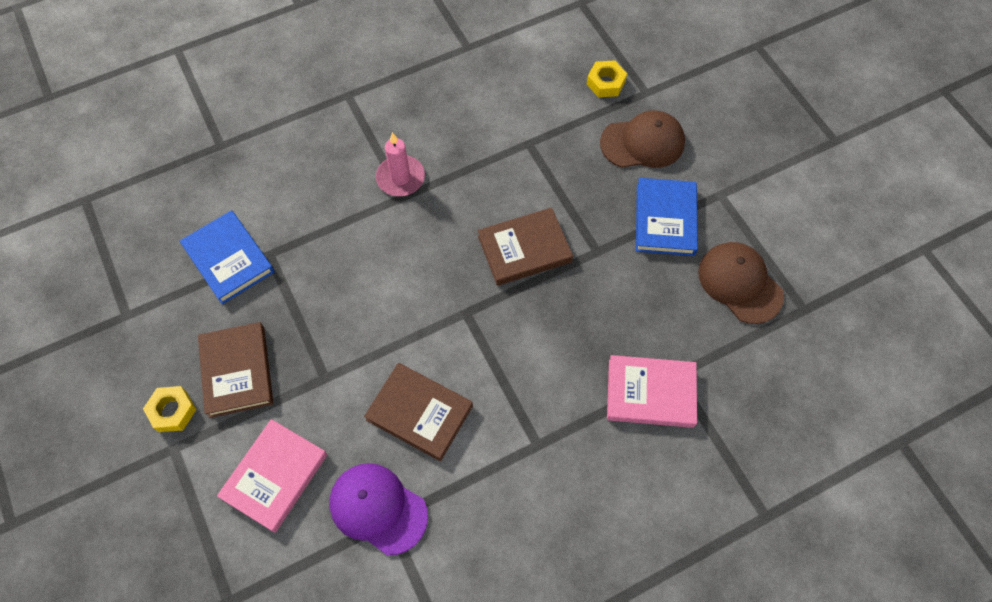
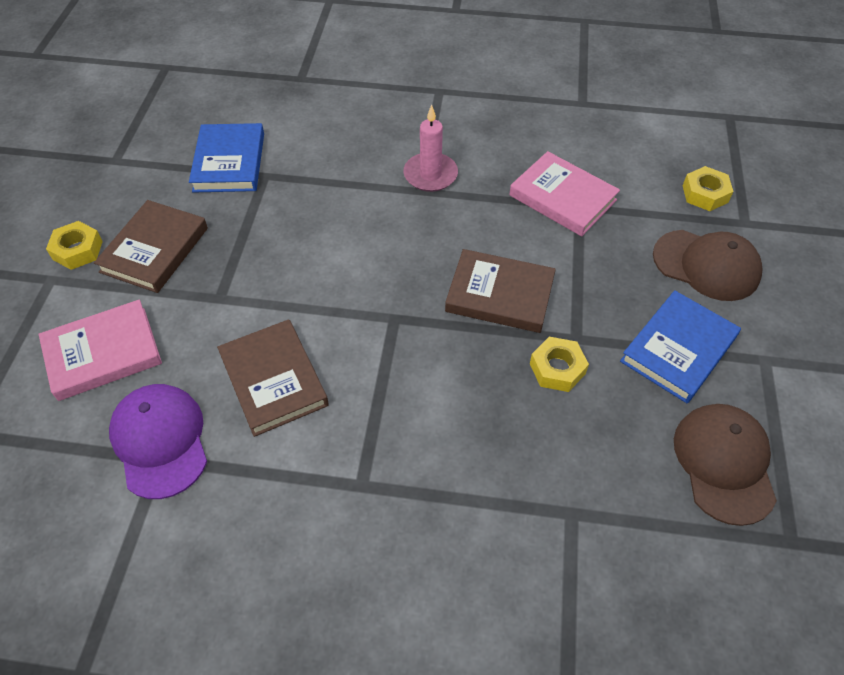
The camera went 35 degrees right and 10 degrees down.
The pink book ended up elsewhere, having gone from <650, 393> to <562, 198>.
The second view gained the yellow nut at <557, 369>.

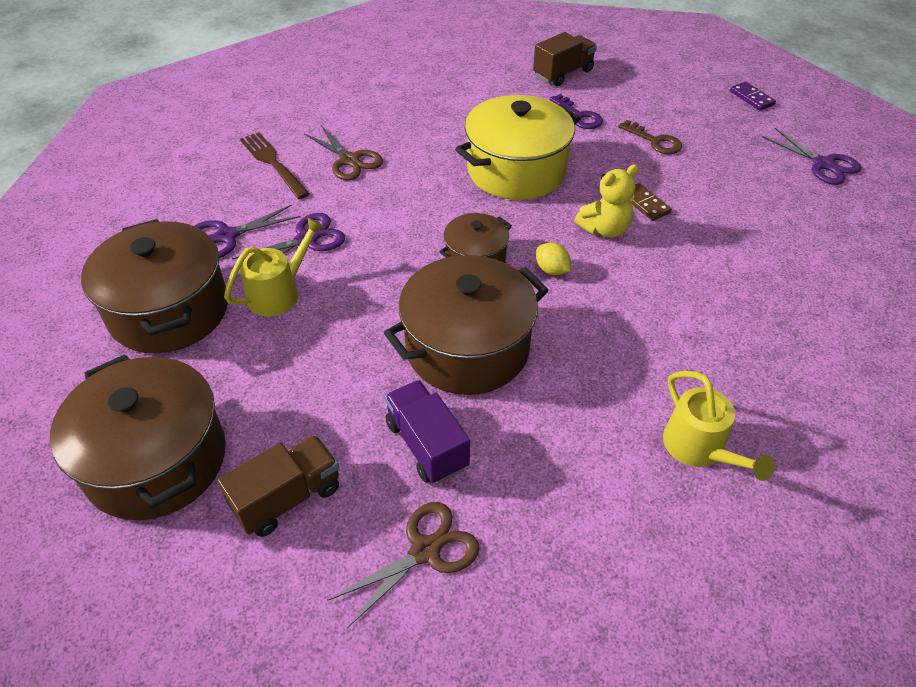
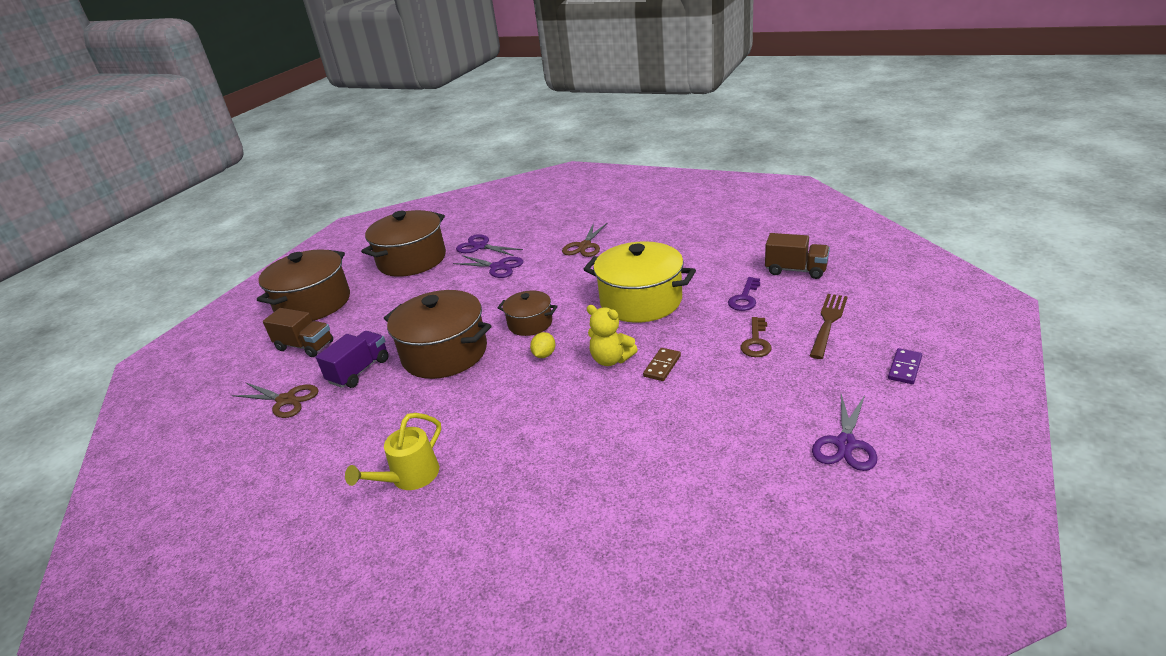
The camera went 65 degrees right and 15 degrees down.
The brown fork ended up elsewhere, having gone from <273, 163> to <828, 323>.
The second view lost the yellow watering can at <280, 292>.

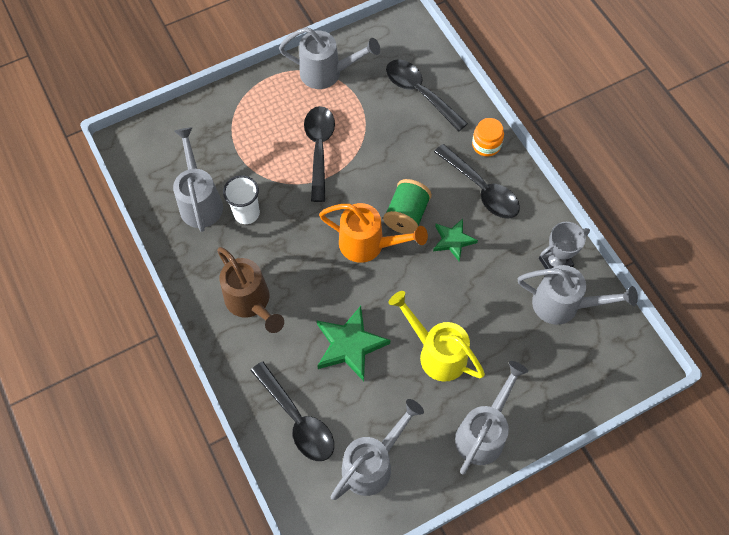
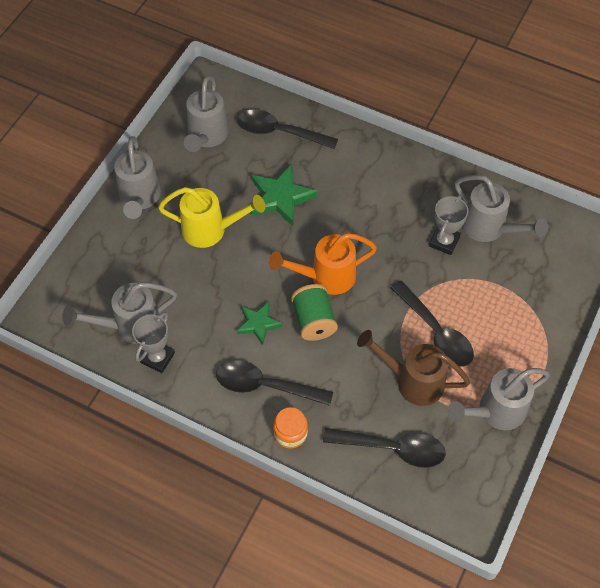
The camera went 145 degrees right and 5 degrees down.
The brown watering can ended up elsewhere, having gone from <251, 302> to <413, 381>.
Where the white cup stood at <246, 213>, the grey trophy came to stand at <444, 242>.

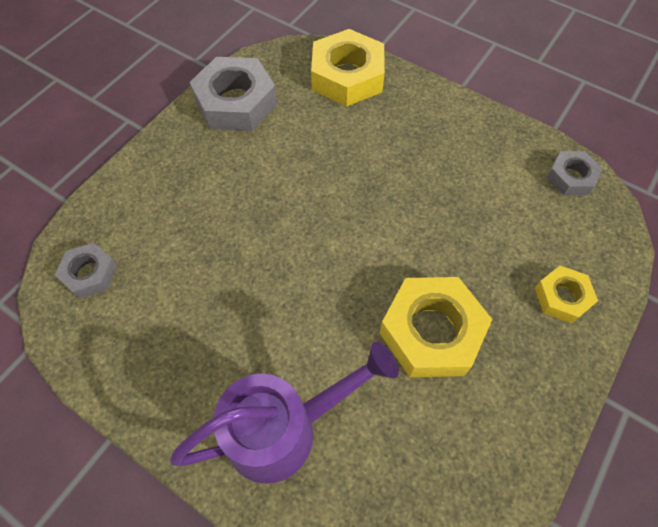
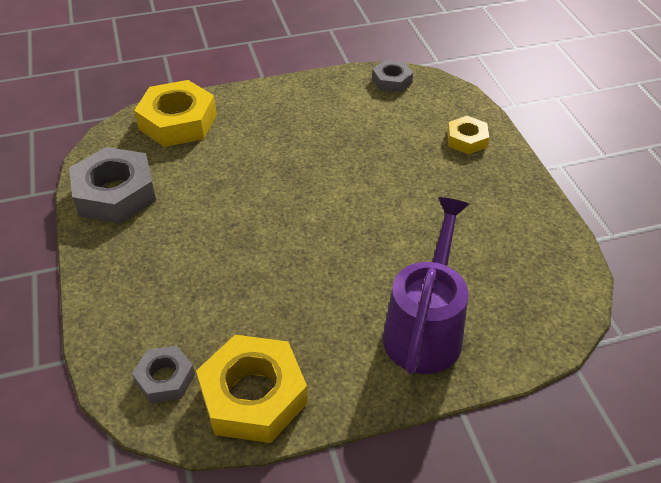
The camera went 50 degrees left and 15 degrees down.
The yellow nut ended up elsewhere, having gone from <431, 331> to <253, 396>.

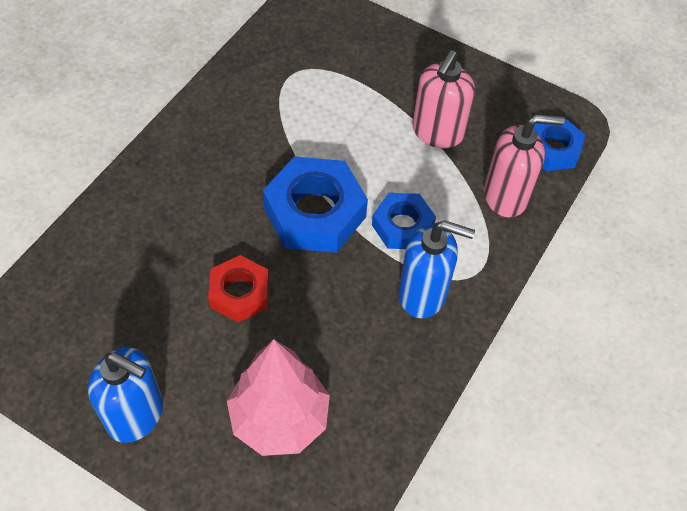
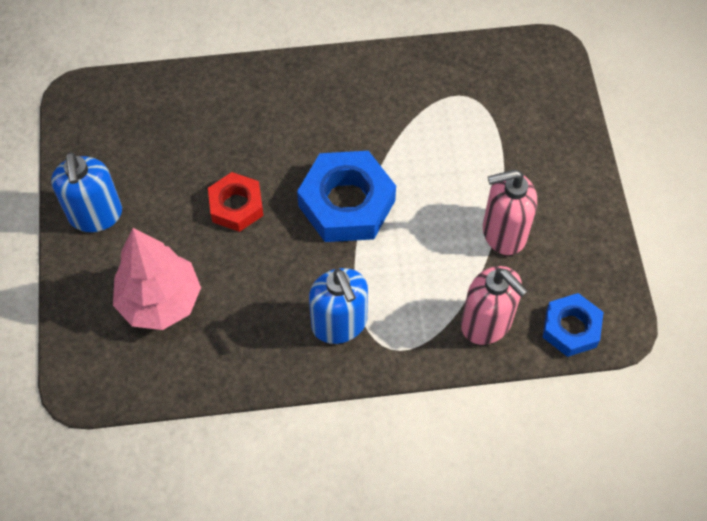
The camera went 55 degrees right and 5 degrees up.
The second view lost the blue nut at <402, 226>.

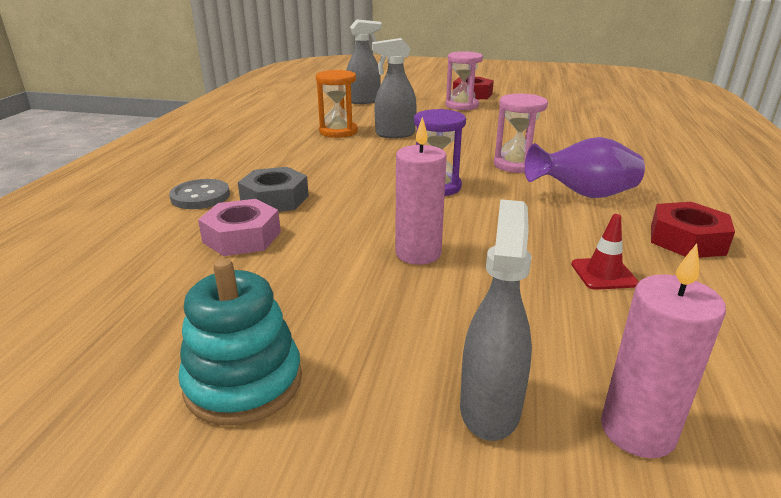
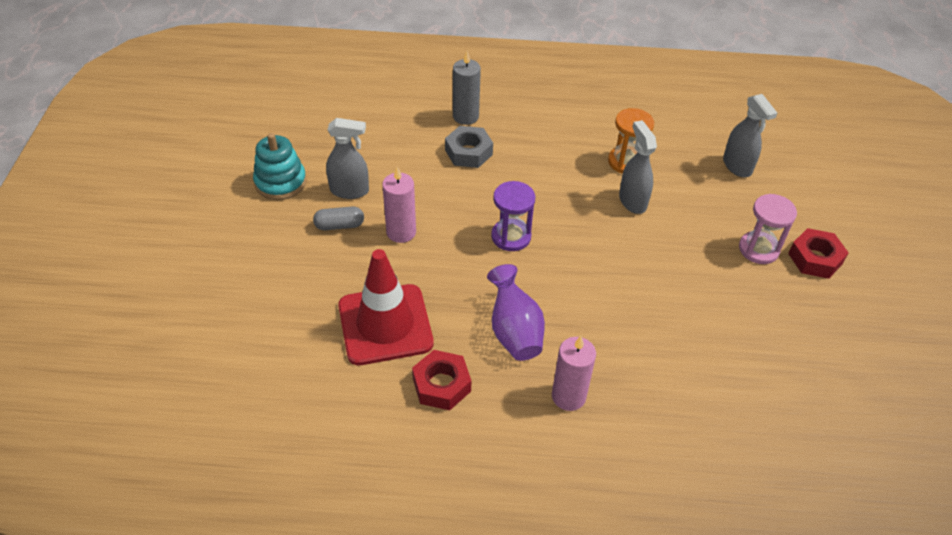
The camera went 80 degrees right and 20 degrees up.
The second view gained the grey capsule at <339, 225>.
The grey spray bottle ended up elsewhere, having gone from <490, 407> to <350, 191>.
The size of the red traffic cone at <603, 274> changed by a factor of 2.46.
Where the grey button stood at <200, 196>, the grey candle came to stand at <465, 116>.
The pink candle ended up elsewhere, having gone from <637, 430> to <568, 396>.
The second view lost the pink nut at <242, 237>.
The second view lost the pink hourglass at <516, 165>.

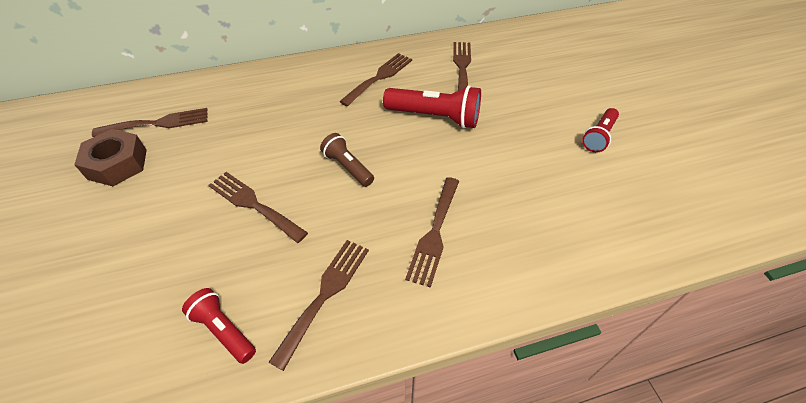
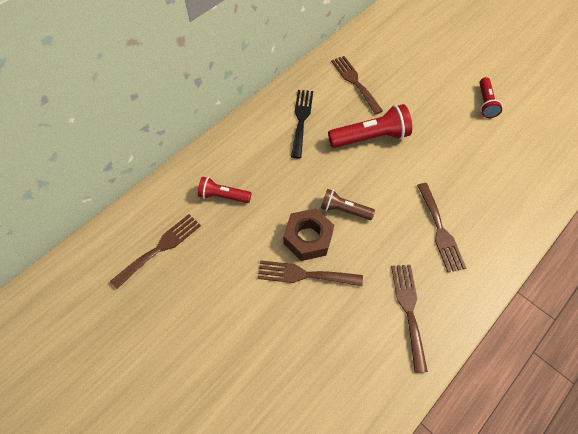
The camera went 30 degrees left and 10 degrees up.
The red flashlight ended up elsewhere, having gone from <224, 330> to <223, 196>.
The brown nut ended up elsewhere, having gone from <117, 164> to <308, 238>.
What was the brown fork at <379, 77> turned into the black fork at <301, 119>.

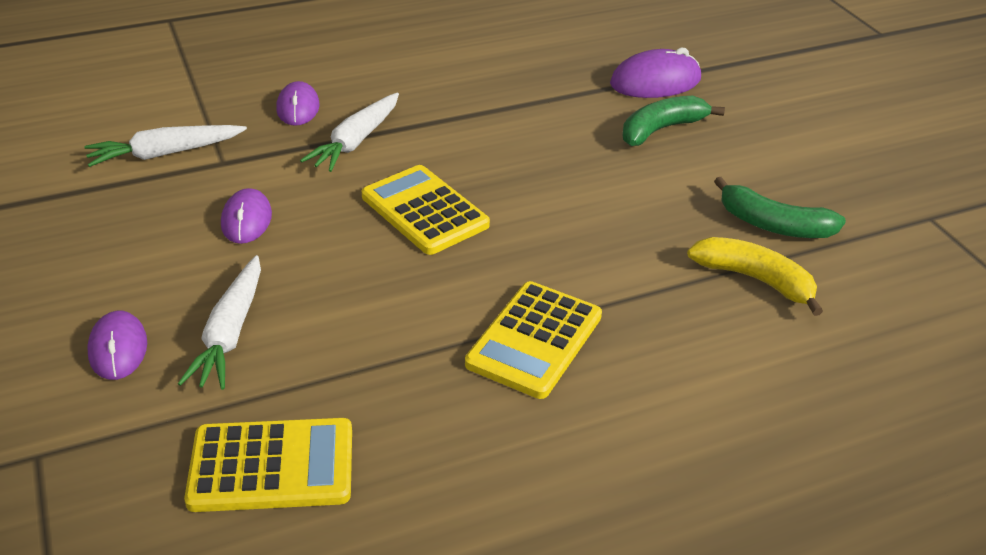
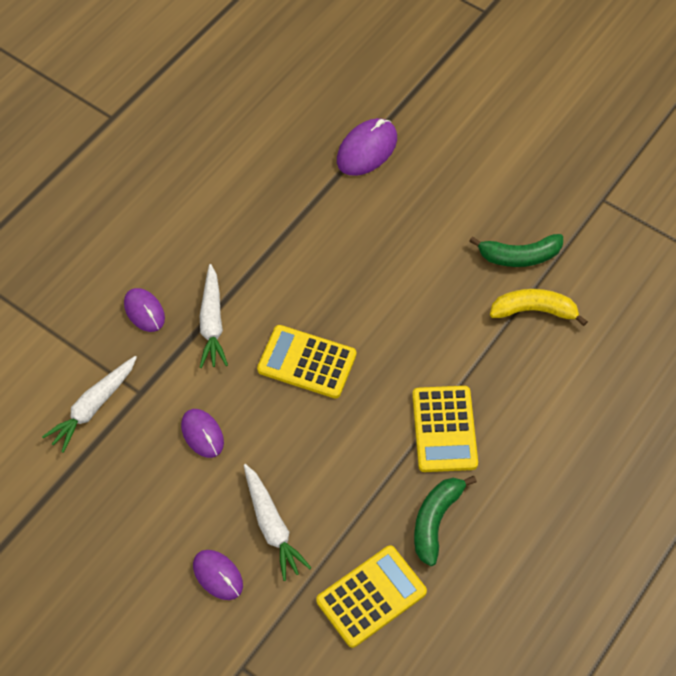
The camera went 30 degrees left and 20 degrees up.
The green banana ended up elsewhere, having gone from <661, 129> to <435, 520>.

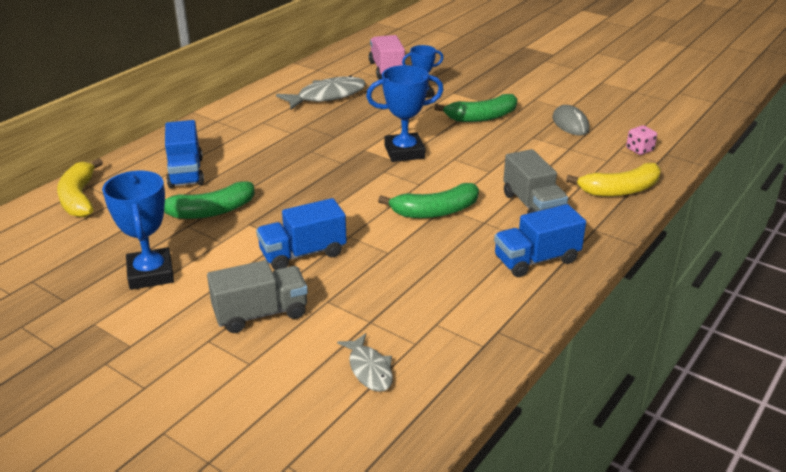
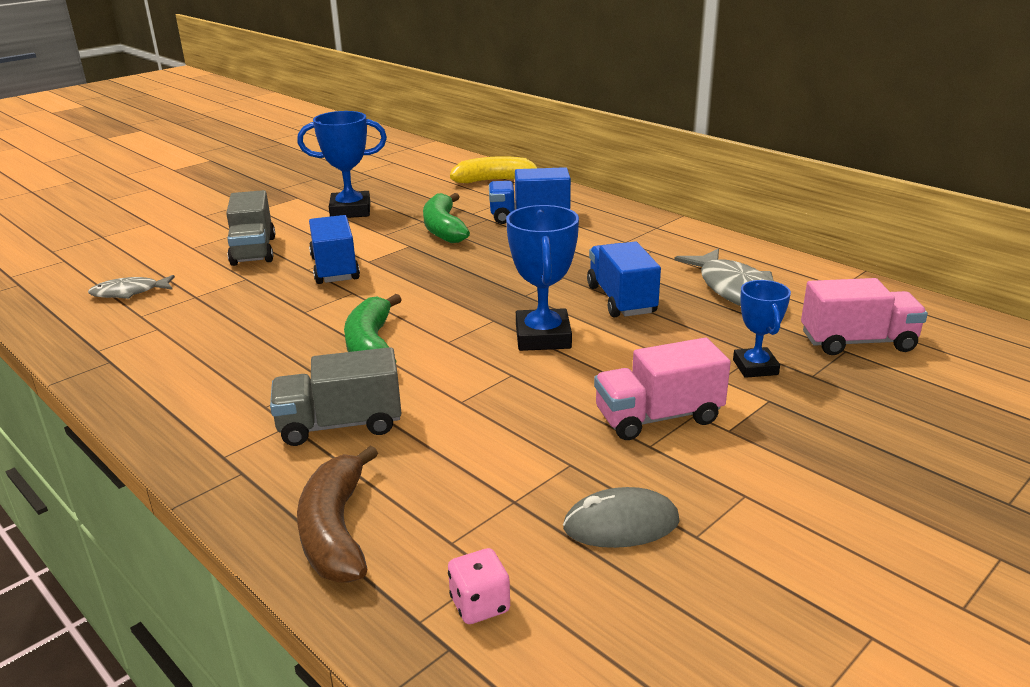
The camera went 100 degrees right and 5 degrees down.
What was the yellow banana at <620, 190> turned into the brown banana at <336, 530>.
The blue truck ended up elsewhere, having gone from <536, 260> to <621, 299>.
Where the green banana stood at <481, 117>, the pink truck came to stand at <658, 417>.

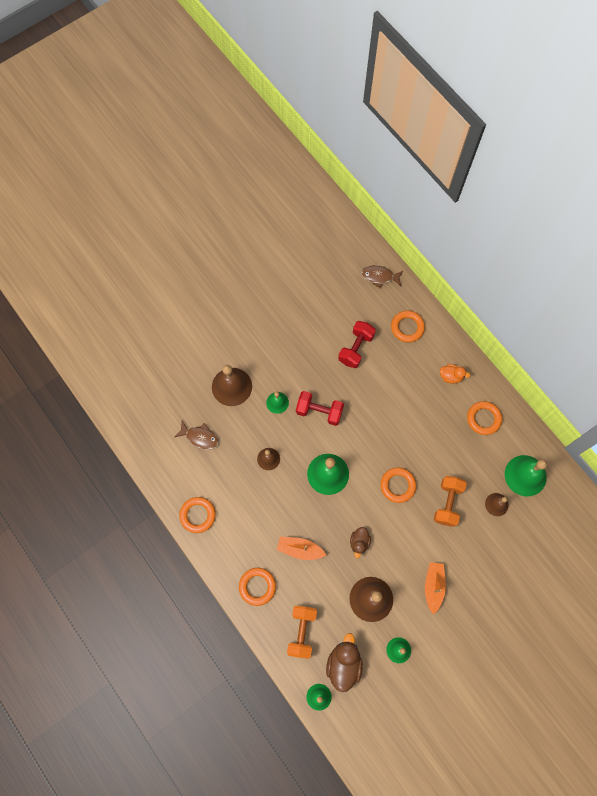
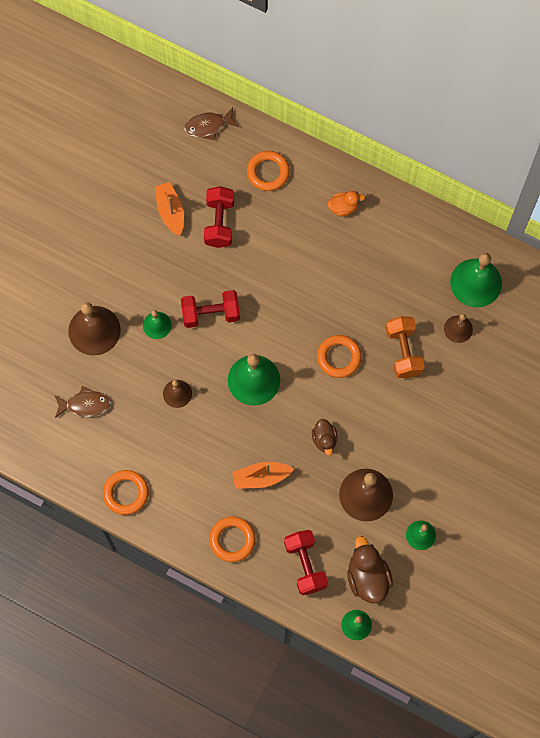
The camera went 25 degrees left and 0 degrees up.
The orange boat ended up elsewhere, having gone from <433, 586> to <170, 212>.
What was the orange dumbbell at <301, 631> turned into the red dumbbell at <305, 565>.
The second view lost the orange ring at <483, 419>.

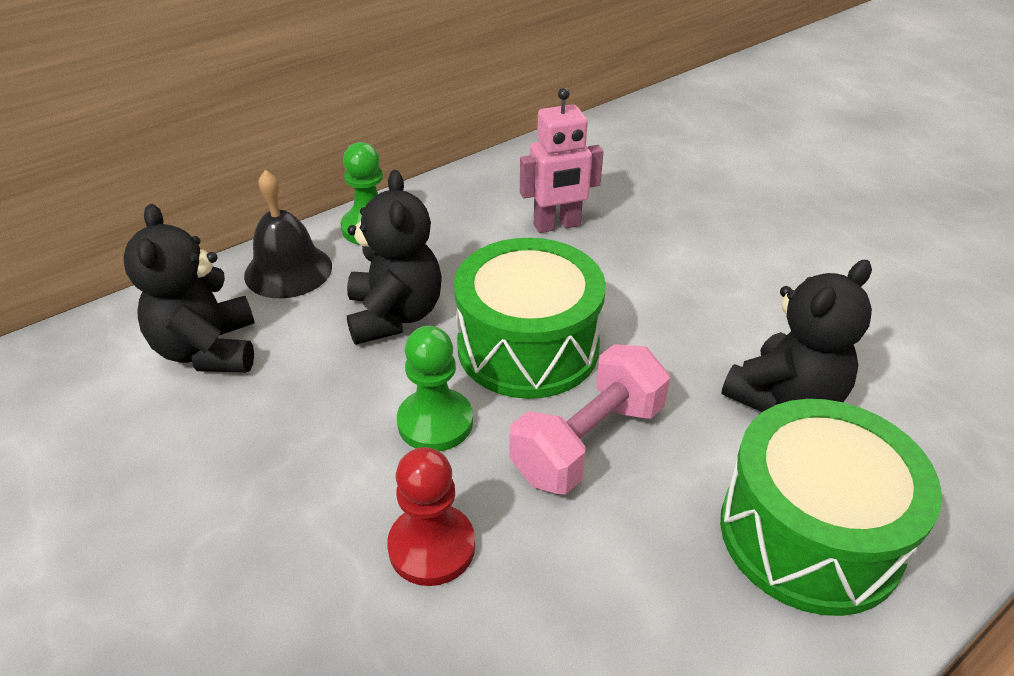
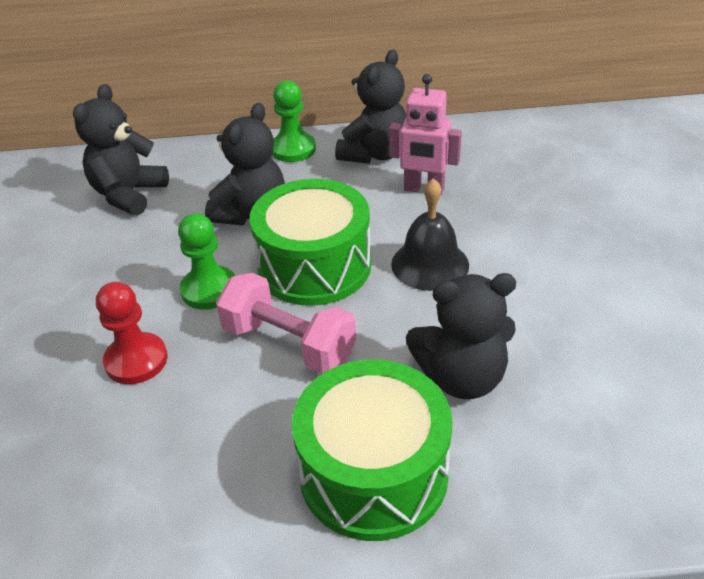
The camera went 35 degrees right and 0 degrees up.
The pink dumbbell at <588, 442> ended up facing another way, 45 degrees clockwise from before.
The second view gained the black teddy bear at <375, 154>.
The black bell ended up elsewhere, having gone from <288, 270> to <430, 264>.

